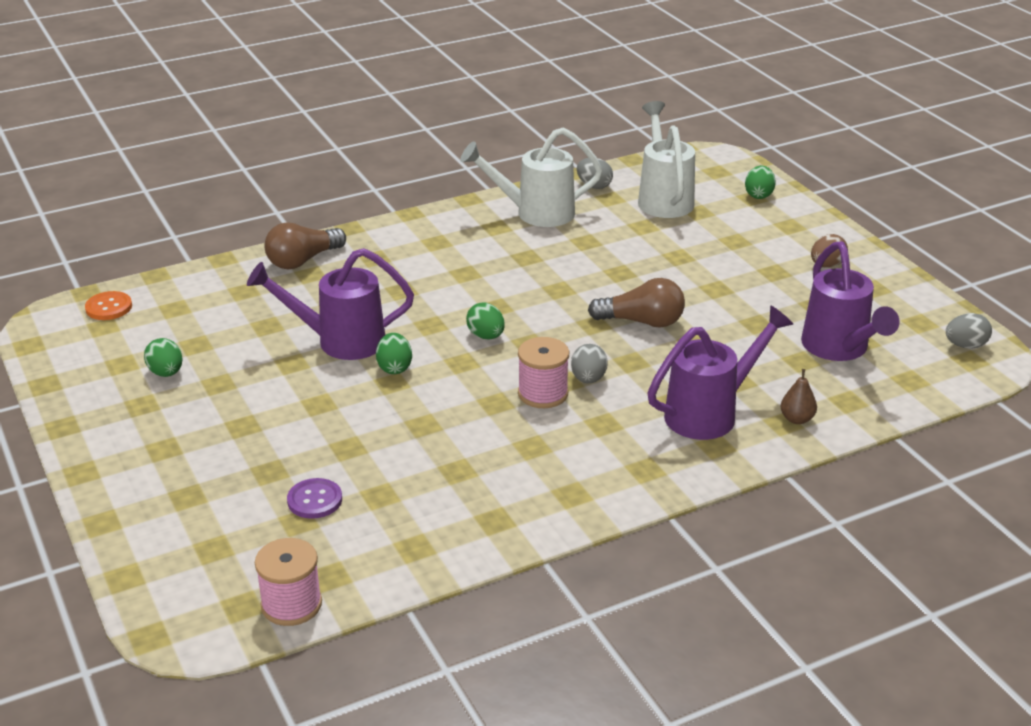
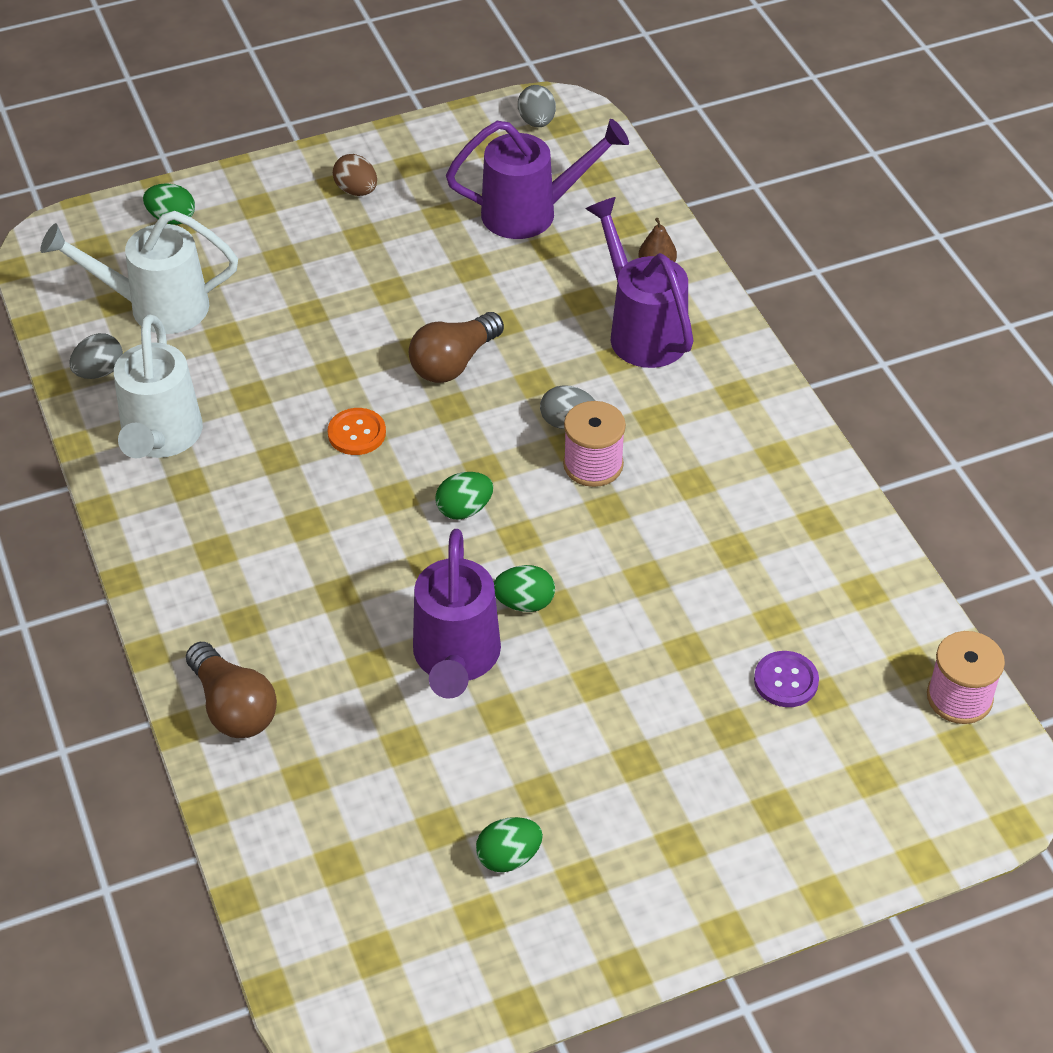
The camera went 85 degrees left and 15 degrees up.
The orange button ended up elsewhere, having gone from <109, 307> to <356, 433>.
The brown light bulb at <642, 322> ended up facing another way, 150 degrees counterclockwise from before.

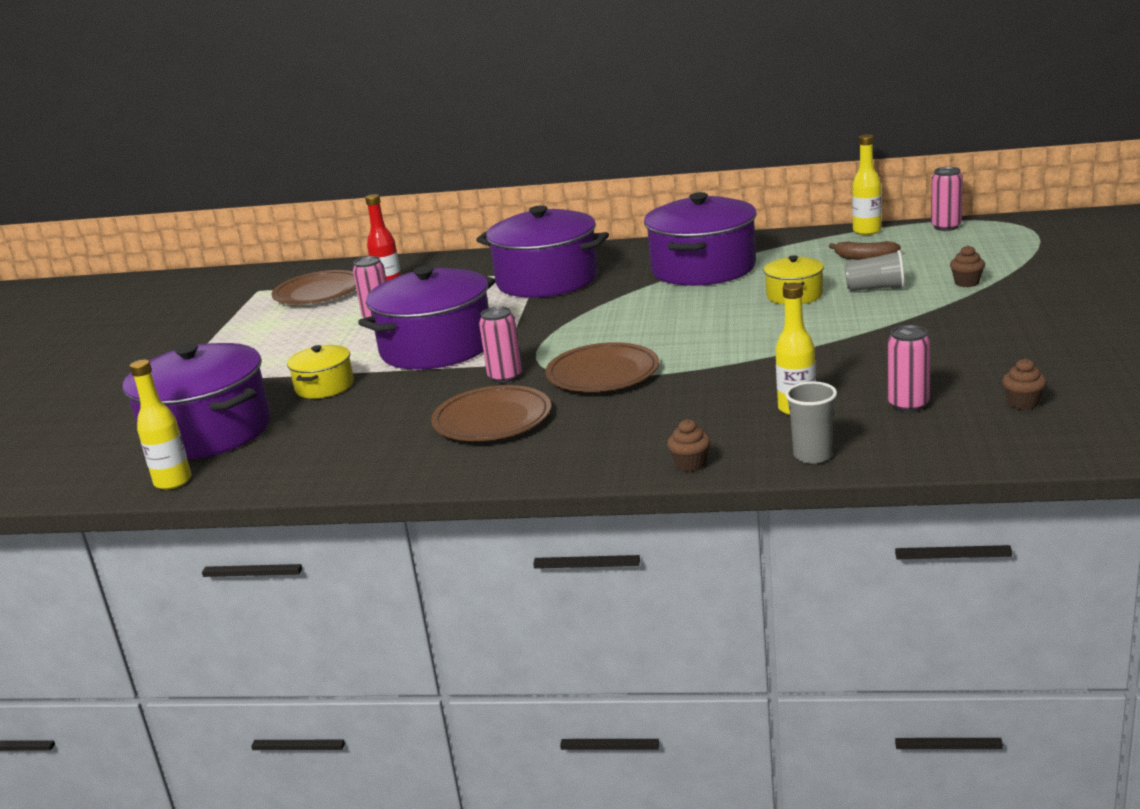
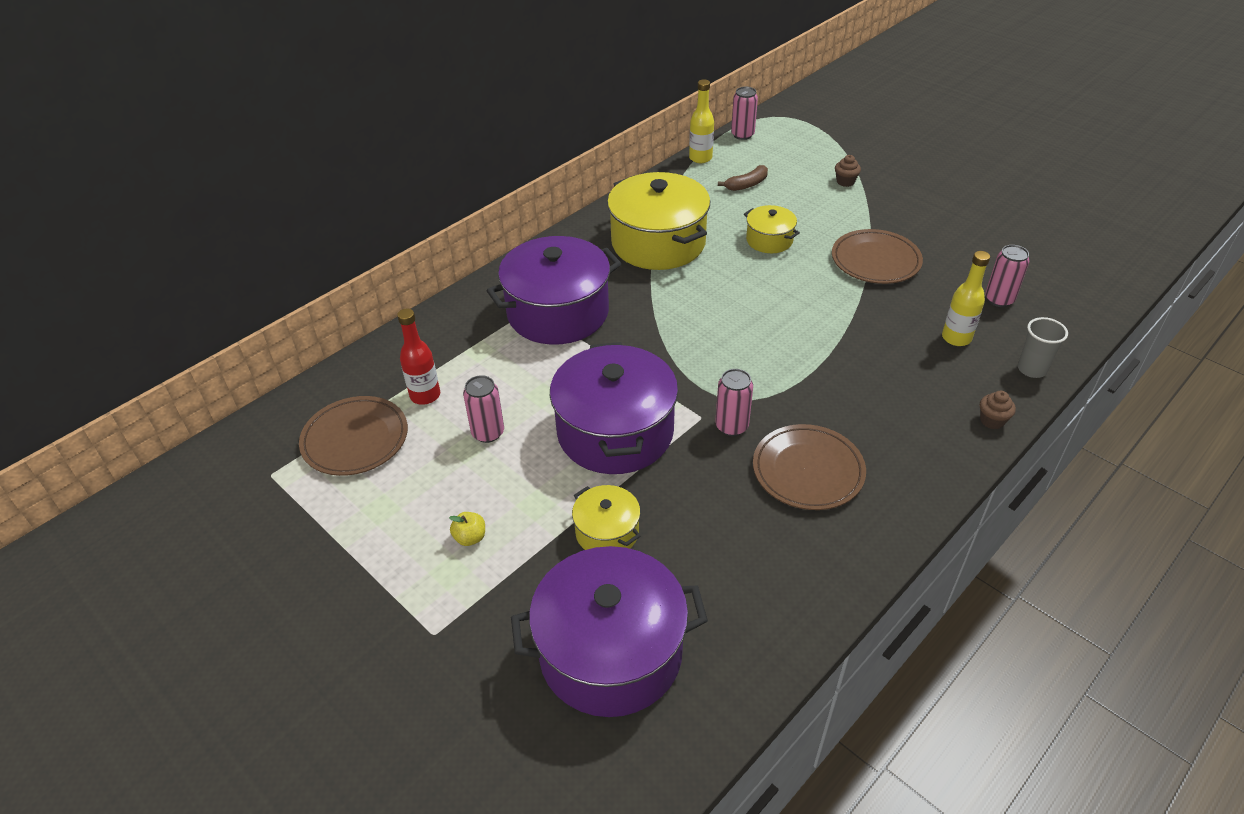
The camera went 55 degrees left and 20 degrees up.
The second view gained the yellow apple at <470, 538>.
What was the purple pot at <703, 268> turned into the yellow pot at <658, 243>.
The brown plate ended up elsewhere, having gone from <603, 374> to <875, 261>.
The second view lost the yellow bottle at <173, 482>.
The second view lost the grey cup at <875, 288>.
The second view lost the brown cupcake at <1023, 403>.

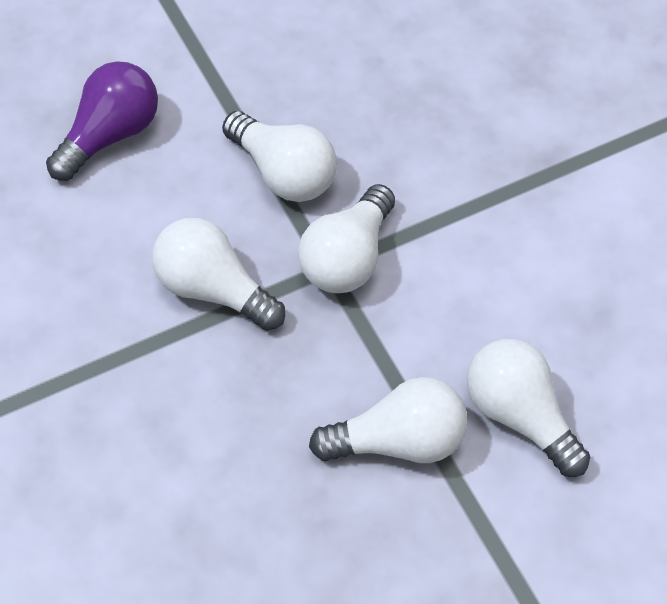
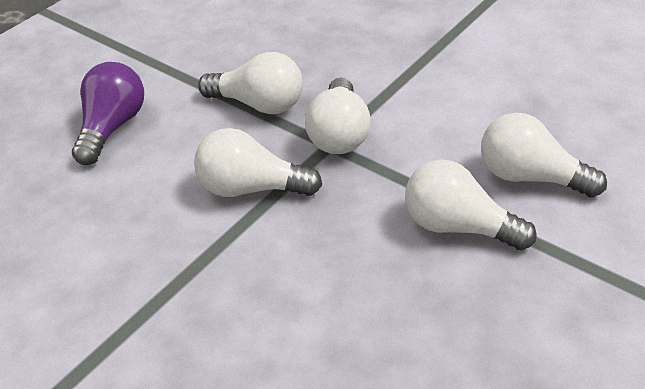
The camera went 20 degrees left and 15 degrees down.
The white light bulb at <397, 441> ended up facing another way, 120 degrees counterclockwise from before.

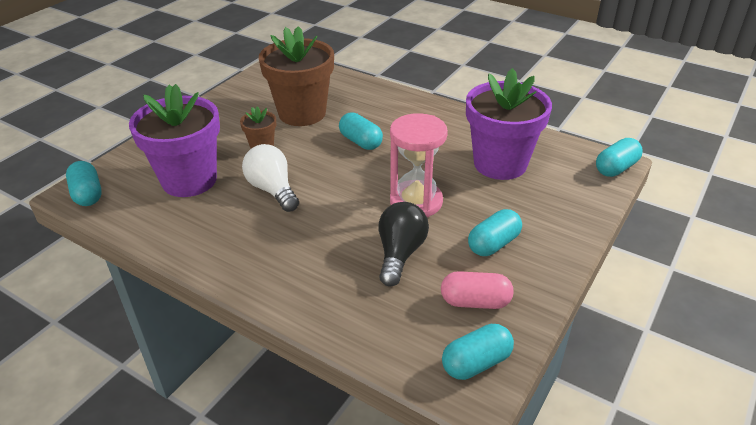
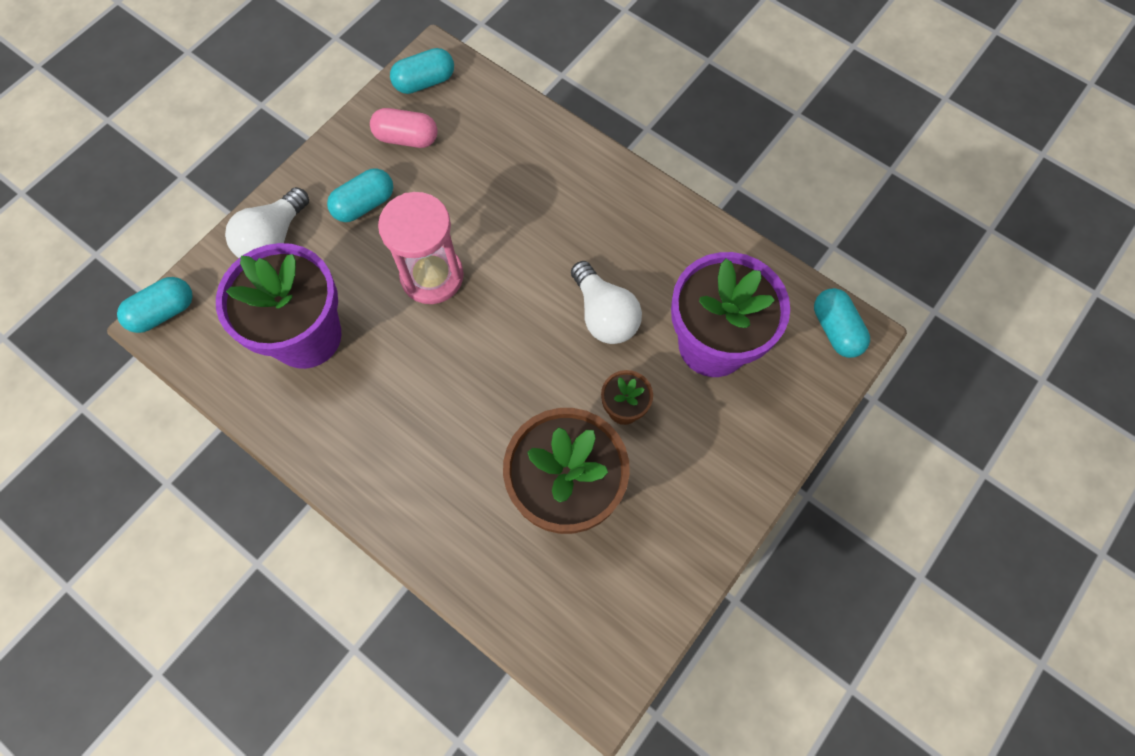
The camera went 175 degrees left and 30 degrees up.
The second view gained the white light bulb at <273, 238>.
The second view lost the turquoise capsule at <360, 142>.
The second view lost the black light bulb at <400, 254>.

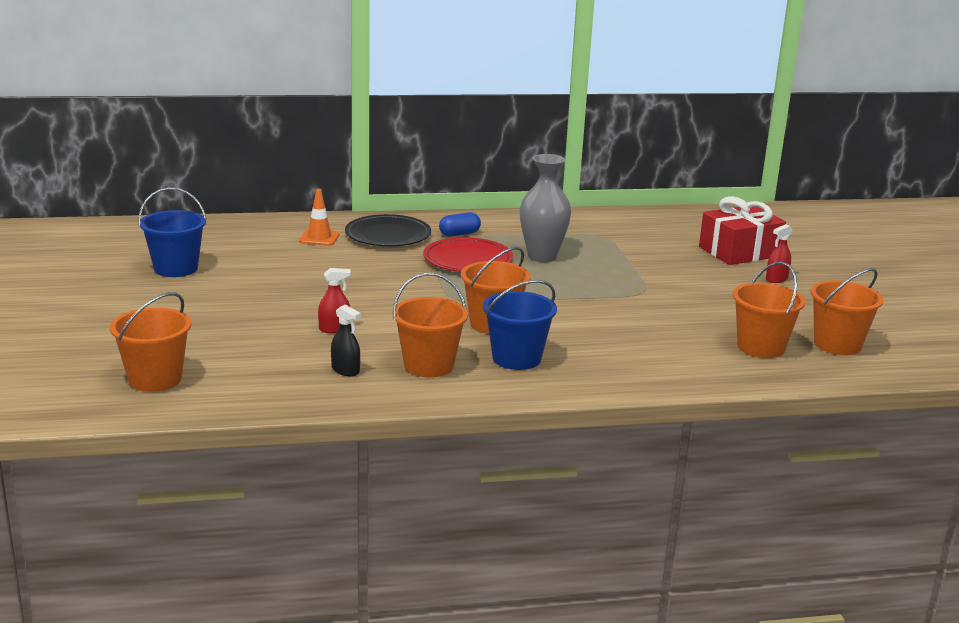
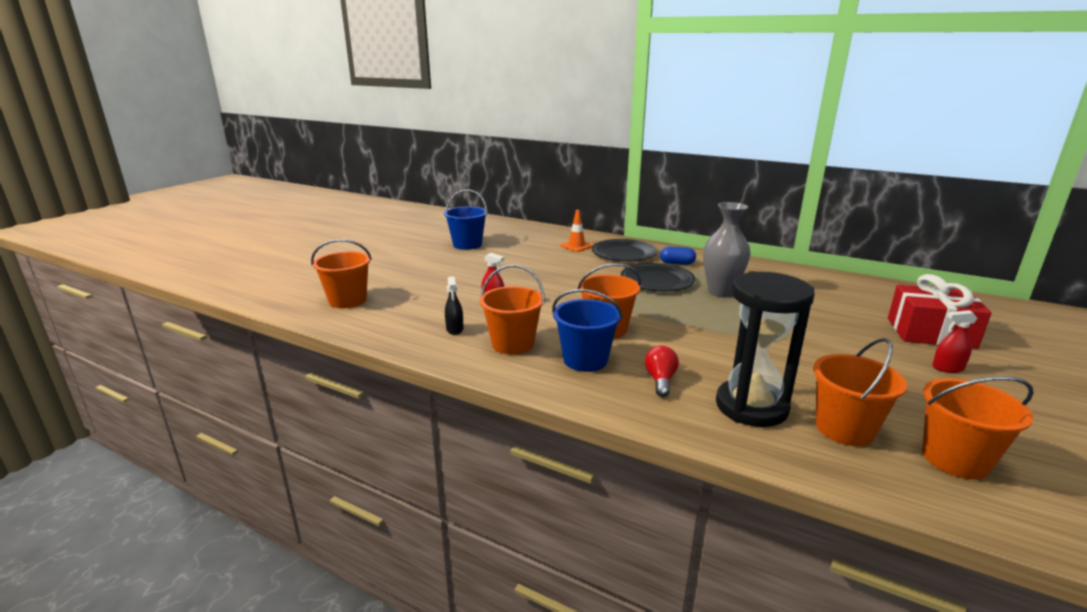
The camera went 40 degrees right and 0 degrees up.
What was the red plate at <468, 260> turned into the black plate at <657, 281>.
The second view gained the red light bulb at <660, 380>.
The second view gained the black hourglass at <751, 407>.

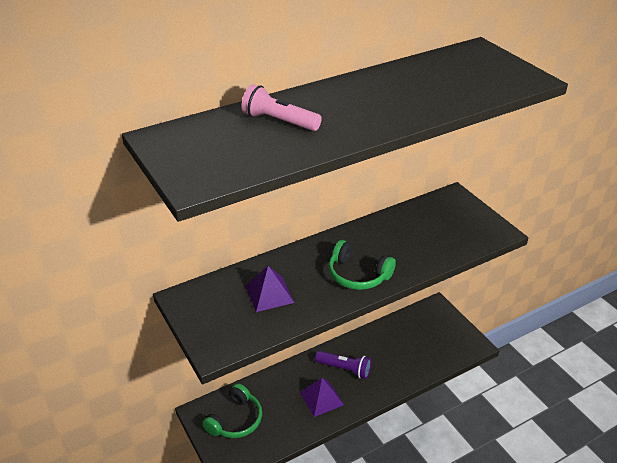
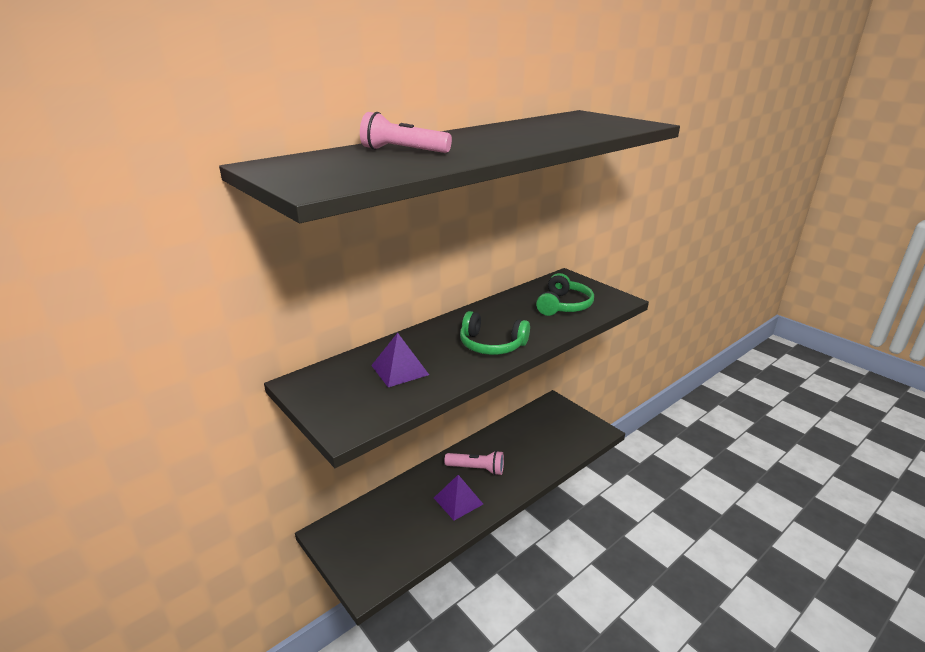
The camera went 10 degrees left and 10 degrees down.
What was the purple flashlight at <344, 369> turned into the pink flashlight at <476, 469>.
The green headphones ended up elsewhere, having gone from <235, 420> to <563, 305>.

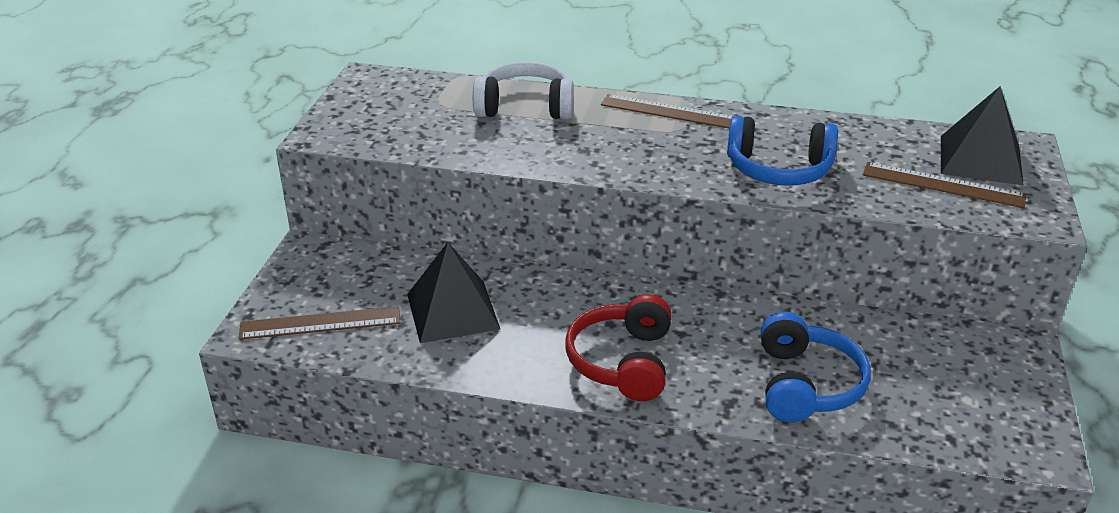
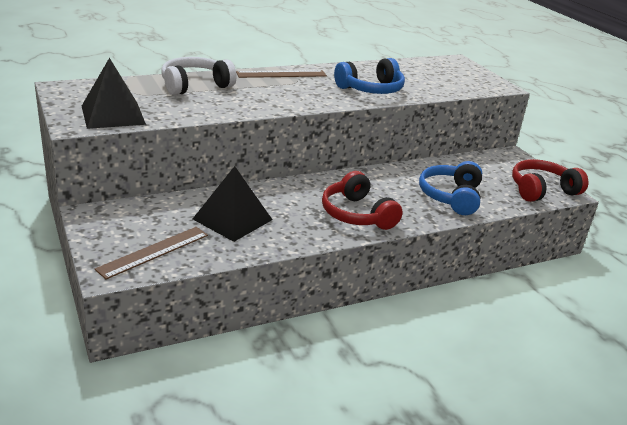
The camera went 40 degrees left and 5 degrees down.
The black pyramid ended up elsewhere, having gone from <980, 160> to <113, 115>.
The blue headphones at <806, 384> ended up facing another way, 135 degrees counterclockwise from before.
The second view gained the red headphones at <542, 190>.
The second view lost the brown ruler at <943, 185>.

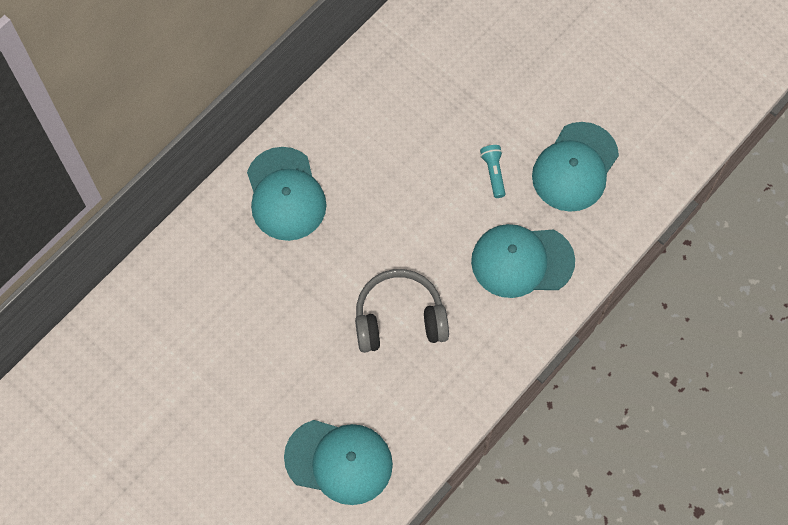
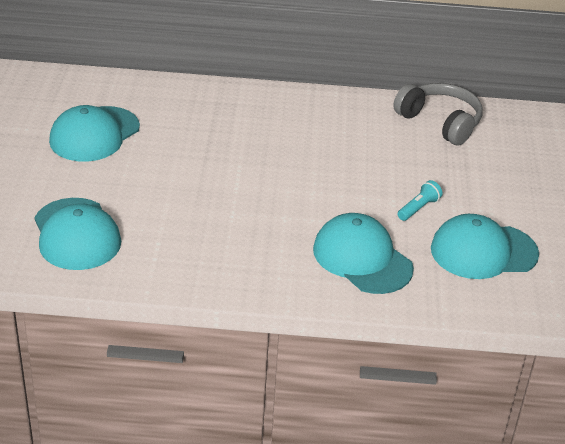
The camera went 50 degrees right and 30 degrees down.
The turquoise cap ended up elsewhere, having gone from <285, 194> to <94, 134>.
The grey headphones ended up elsewhere, having gone from <399, 318> to <440, 122>.

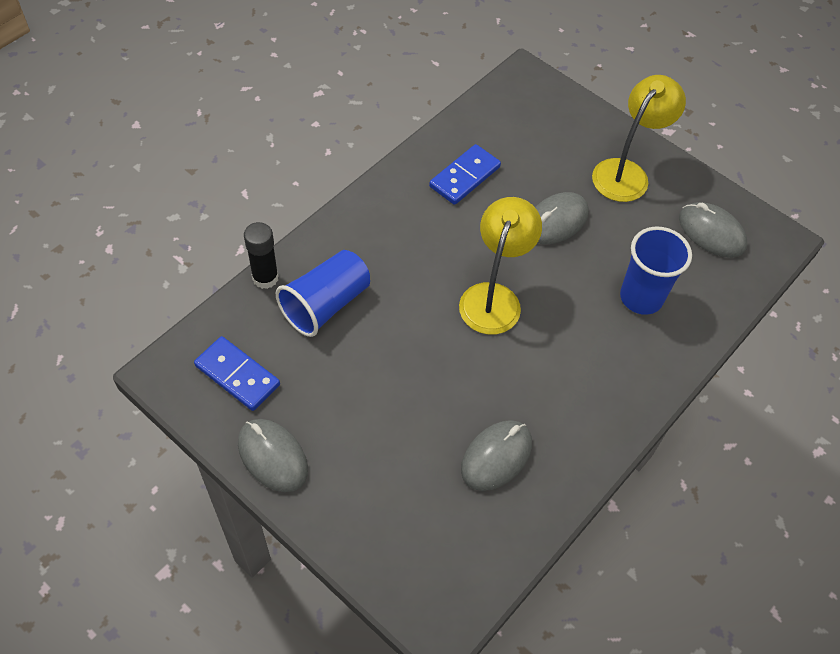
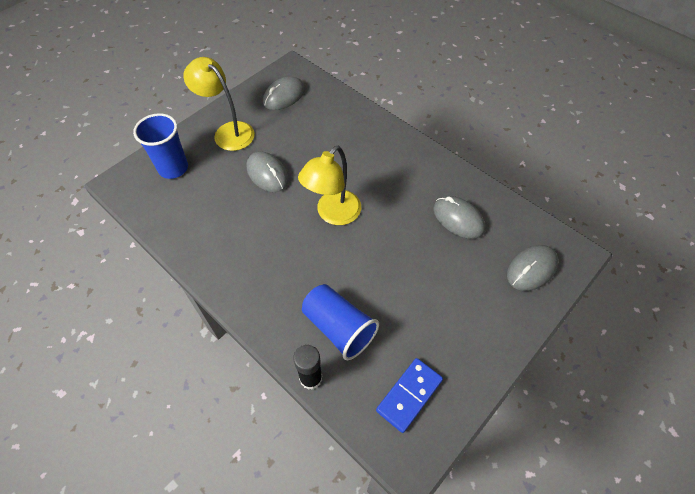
The camera went 85 degrees left and 0 degrees up.
The blue cup ended up elsewhere, having gone from <641, 297> to <173, 168>.
The yellow lamp at <494, 297> ended up facing another way, 75 degrees counterclockwise from before.
The grey mouse ended up elsewhere, having gone from <272, 456> to <531, 269>.
The second view lost the blue domino at <465, 177>.

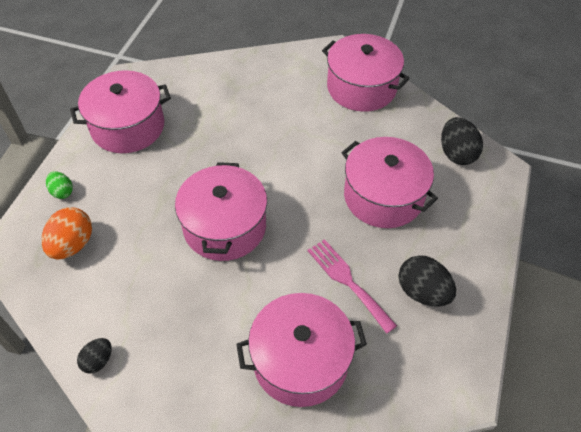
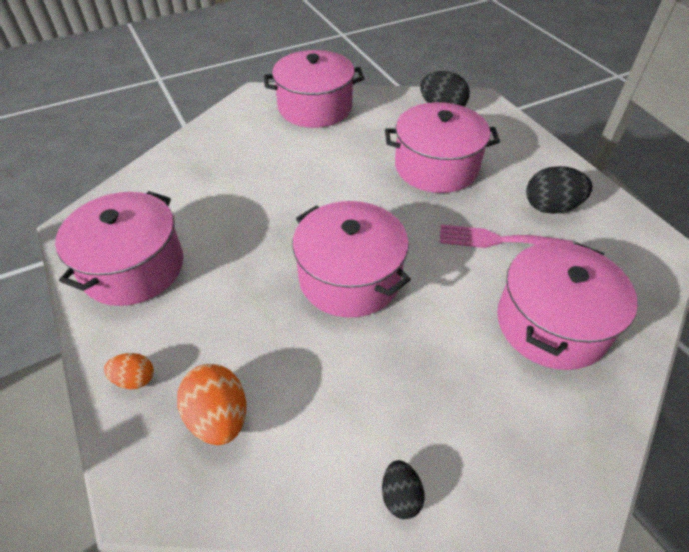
The camera went 45 degrees left and 5 degrees down.
What was the green egg at <62, 192> turned into the orange egg at <135, 379>.

